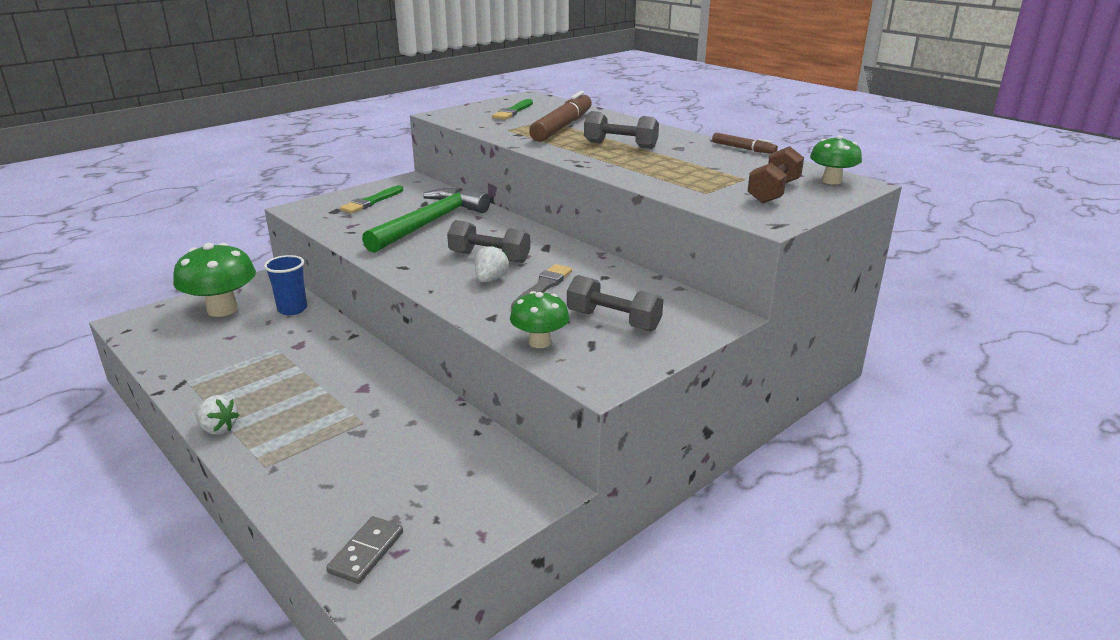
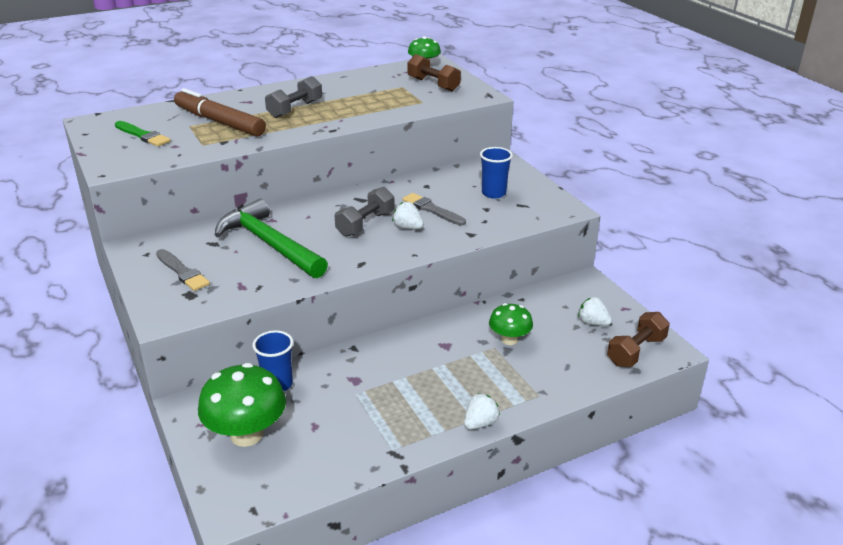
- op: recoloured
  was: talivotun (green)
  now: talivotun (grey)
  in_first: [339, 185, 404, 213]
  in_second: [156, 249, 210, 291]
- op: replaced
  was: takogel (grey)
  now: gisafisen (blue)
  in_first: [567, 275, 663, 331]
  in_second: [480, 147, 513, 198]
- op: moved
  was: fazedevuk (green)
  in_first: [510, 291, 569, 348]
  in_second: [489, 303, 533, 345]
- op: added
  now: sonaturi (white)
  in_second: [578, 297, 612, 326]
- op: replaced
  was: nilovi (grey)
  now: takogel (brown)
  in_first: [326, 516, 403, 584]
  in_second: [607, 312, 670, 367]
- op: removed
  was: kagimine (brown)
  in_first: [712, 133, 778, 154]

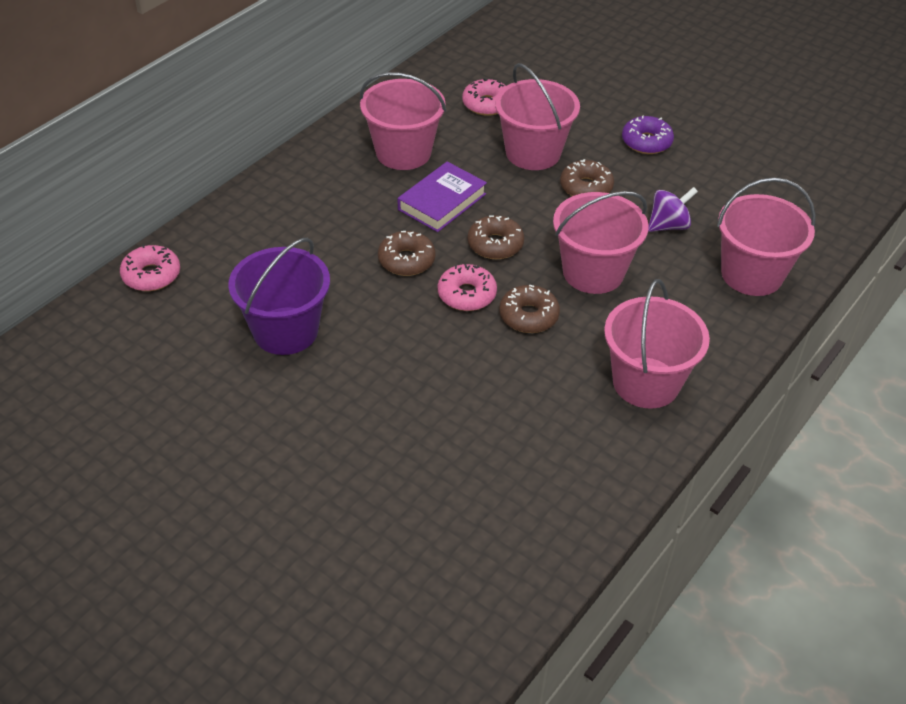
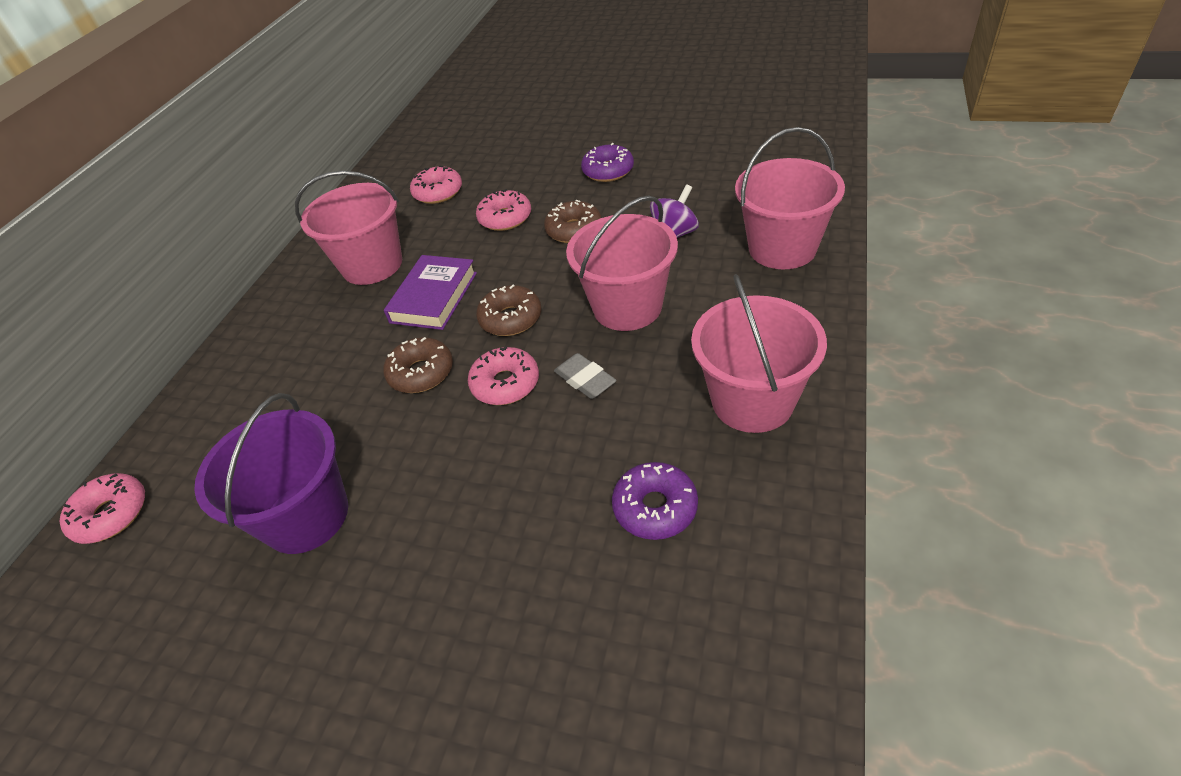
- op: replaced
  was: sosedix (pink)
  now: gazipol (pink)
  in_first: [495, 63, 580, 170]
  in_second: [476, 189, 531, 231]
- op: replaced
  was: gazipol (brown)
  now: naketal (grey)
  in_first: [499, 285, 560, 333]
  in_second: [554, 353, 616, 399]
- op: added
  now: gazipol (purple)
  in_second: [612, 462, 698, 540]

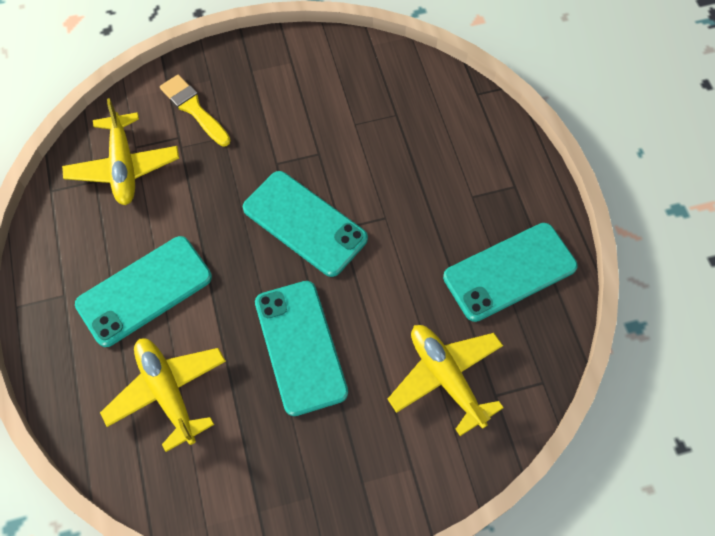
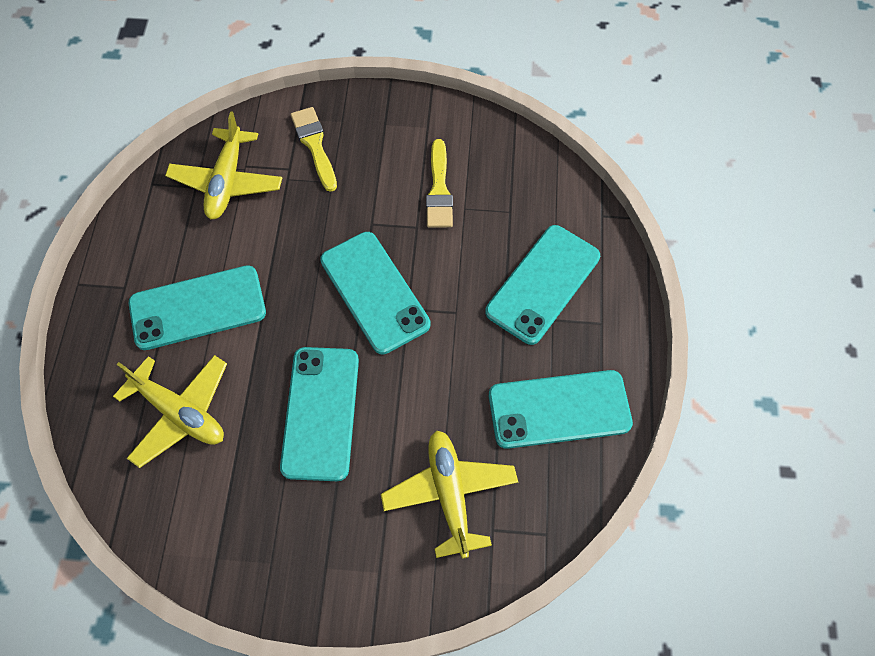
- op: turned
  was: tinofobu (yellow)
  in_first: [100, 338, 226, 452]
  in_second: [113, 355, 227, 468]
  clockwise: 135
- op: added
  now: talivotun (yellow)
  in_second: [426, 139, 453, 228]
- op: added
  now: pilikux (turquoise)
  in_second: [485, 225, 600, 345]

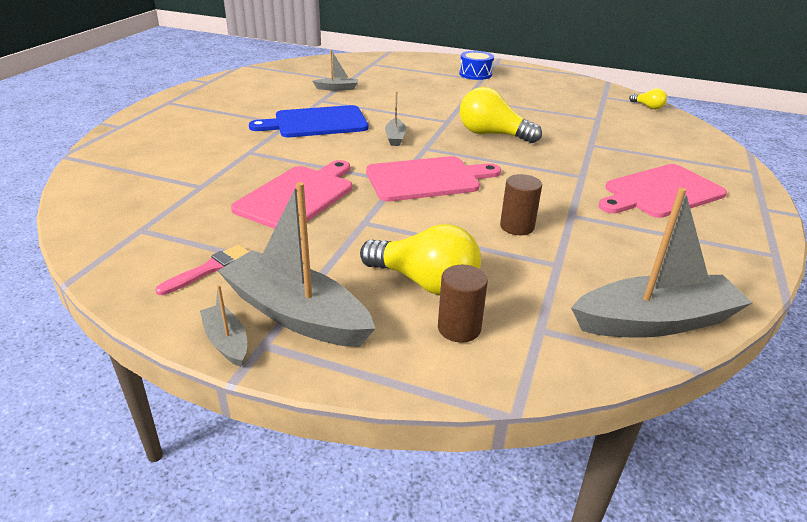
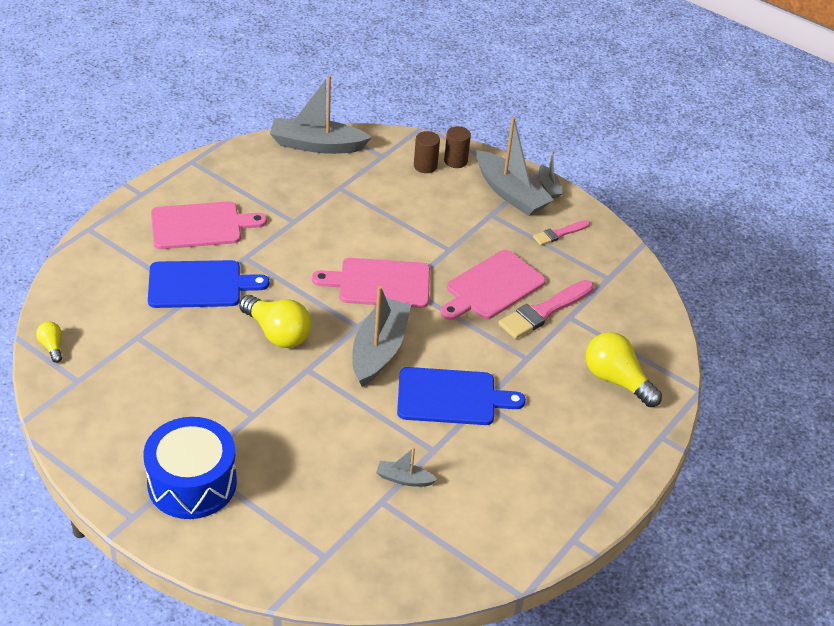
- op: resized
  was: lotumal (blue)
  in_first: [459, 51, 494, 80]
  in_second: [143, 417, 237, 519]
  ratio: 1.82
- op: added
  now: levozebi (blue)
  in_second: [148, 260, 269, 308]
- op: resized
  was: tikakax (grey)
  in_first: [385, 91, 406, 146]
  in_second: [352, 286, 411, 387]
  ratio: 2.1
- op: moved
  was: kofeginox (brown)
  in_first: [500, 174, 542, 235]
  in_second: [444, 126, 471, 168]
- op: added
  now: talivotun (pink)
  in_second: [498, 280, 594, 339]
- op: moved
  was: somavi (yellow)
  in_first: [360, 224, 481, 295]
  in_second: [585, 332, 662, 407]

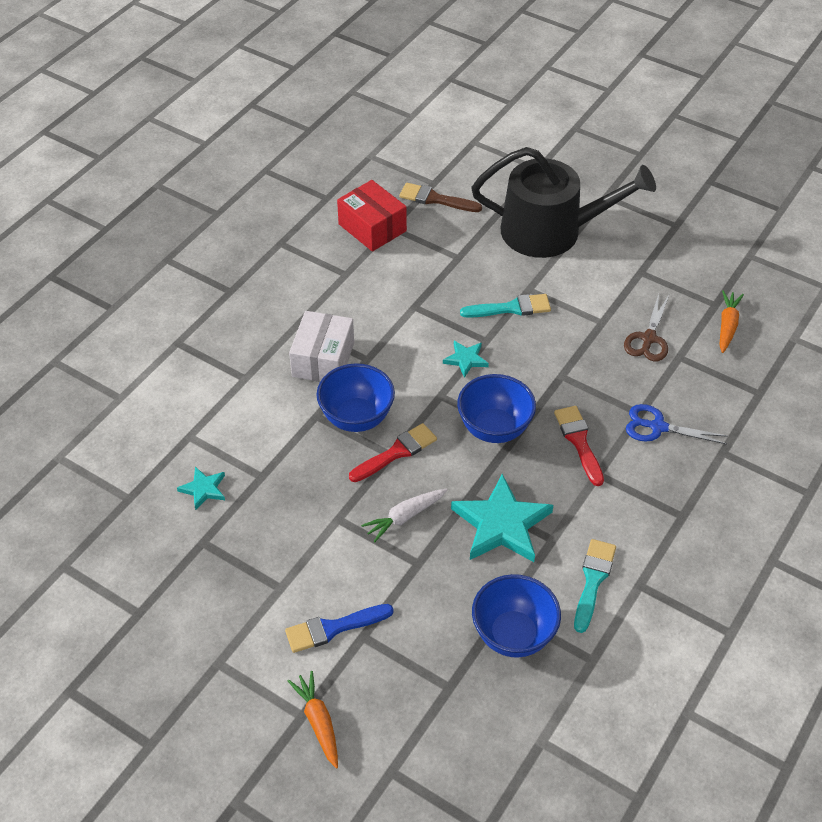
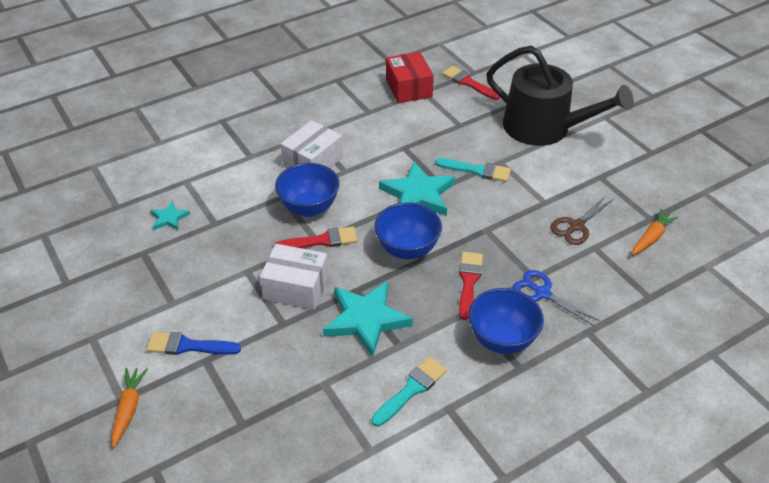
- op: replaced
  was: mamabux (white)
  now: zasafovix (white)
  in_first: [361, 489, 447, 542]
  in_second: [260, 244, 329, 310]
- op: resized
  was: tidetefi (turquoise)
  in_first: [443, 341, 489, 378]
  in_second: [379, 161, 455, 216]
  ratio: 2.02
- op: recoloured
  was: talivotun (brown)
  now: talivotun (red)
  in_first: [399, 183, 482, 212]
  in_second: [442, 66, 500, 100]
- op: moved
  was: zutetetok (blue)
  in_first: [472, 574, 561, 658]
  in_second: [469, 288, 544, 354]

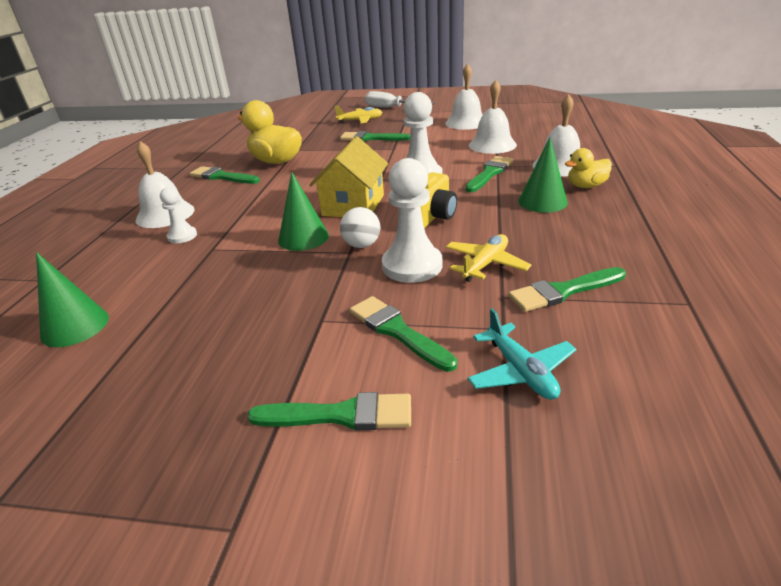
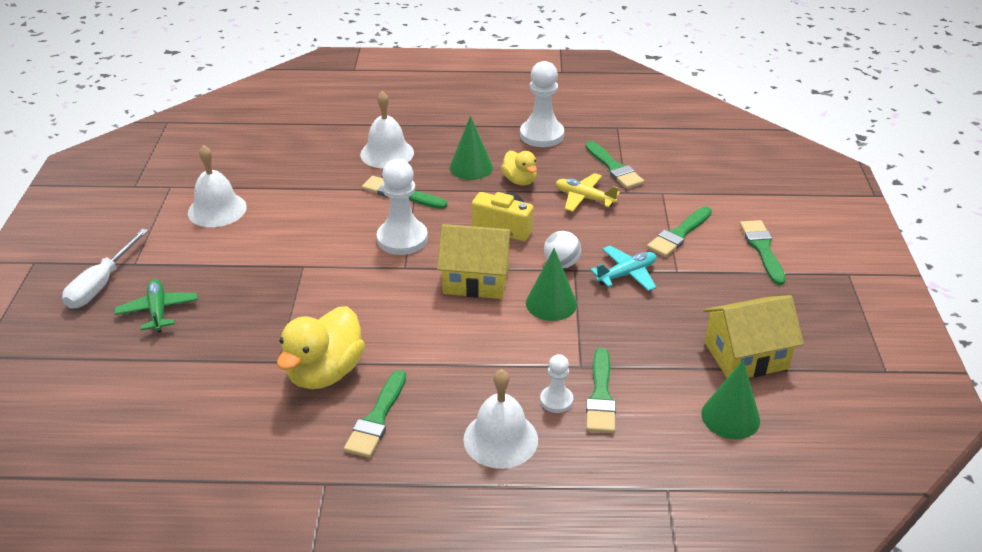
- op: recoloured
  was: tinofobu (yellow)
  now: tinofobu (green)
  in_first: [335, 106, 383, 123]
  in_second: [115, 279, 198, 332]
- op: moved
  was: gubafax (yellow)
  in_first: [565, 148, 612, 188]
  in_second: [501, 151, 537, 185]
- op: moved
  was: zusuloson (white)
  in_first: [382, 158, 442, 283]
  in_second: [520, 61, 564, 147]
- op: moved
  was: talivotun (green)
  in_first: [340, 131, 410, 141]
  in_second: [586, 348, 616, 433]
- op: moved
  was: tinofobu (turquoise)
  in_first: [467, 308, 576, 400]
  in_second: [590, 246, 656, 291]
- op: added
  now: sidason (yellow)
  in_second: [703, 295, 804, 378]
- op: removed
  was: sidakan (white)
  in_first: [469, 80, 517, 154]

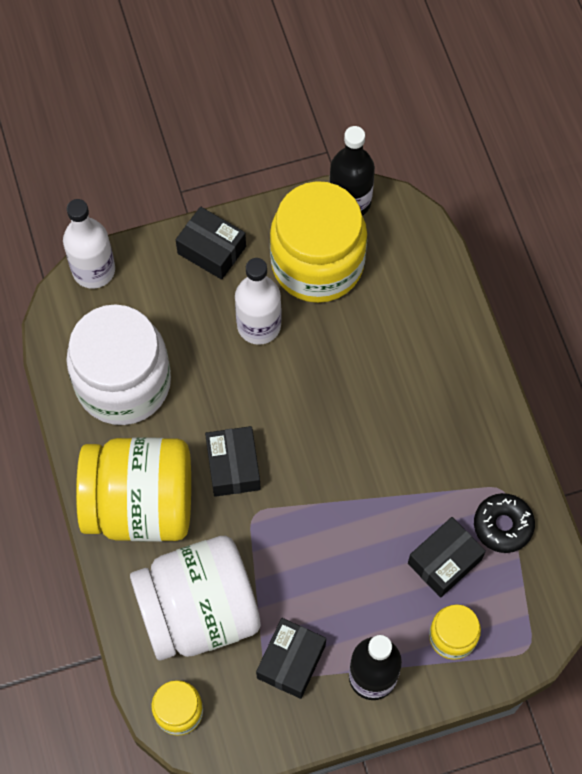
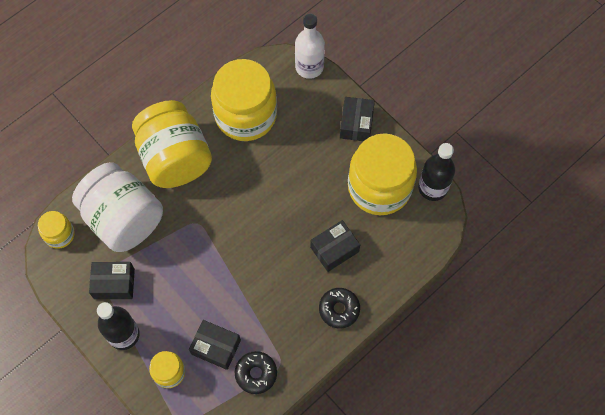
- op: recoloured
  was: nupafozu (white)
  now: nupafozu (yellow)
  in_first: [66, 304, 171, 425]
  in_second: [211, 59, 277, 141]
- op: moved
  was: zasafovix (black)
  in_first: [205, 426, 261, 497]
  in_second: [310, 220, 360, 272]
- op: added
  now: gazipol (black)
  in_second: [319, 288, 360, 328]
- op: removed
  was: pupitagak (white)
  in_first: [235, 258, 282, 345]

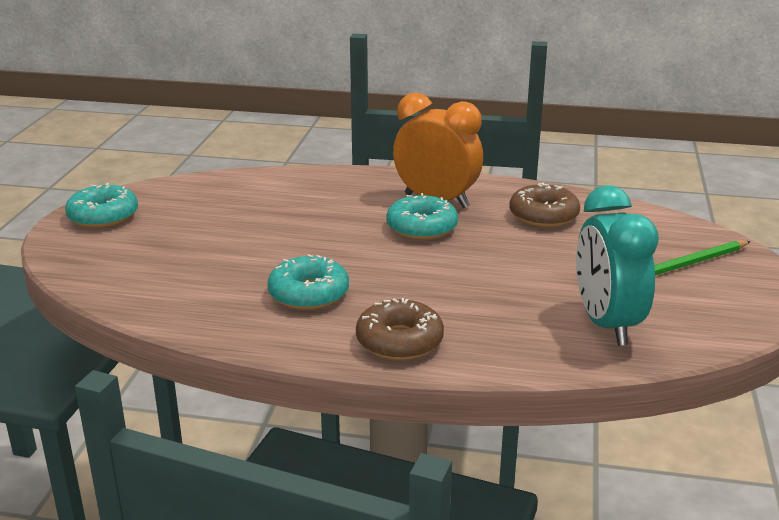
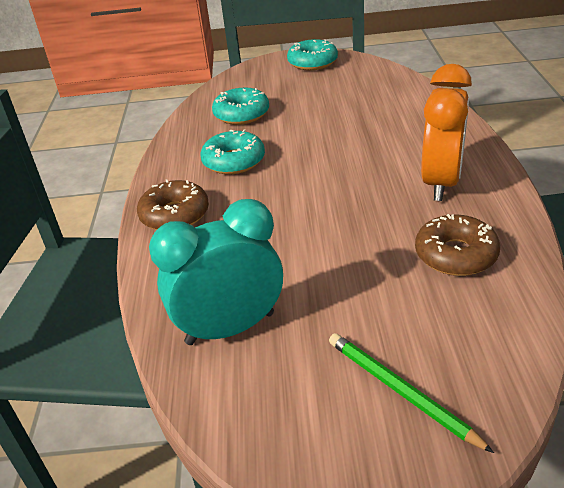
- op: moved
  was: gazipol (turquoise)
  in_first: [386, 193, 458, 240]
  in_second: [212, 88, 269, 125]

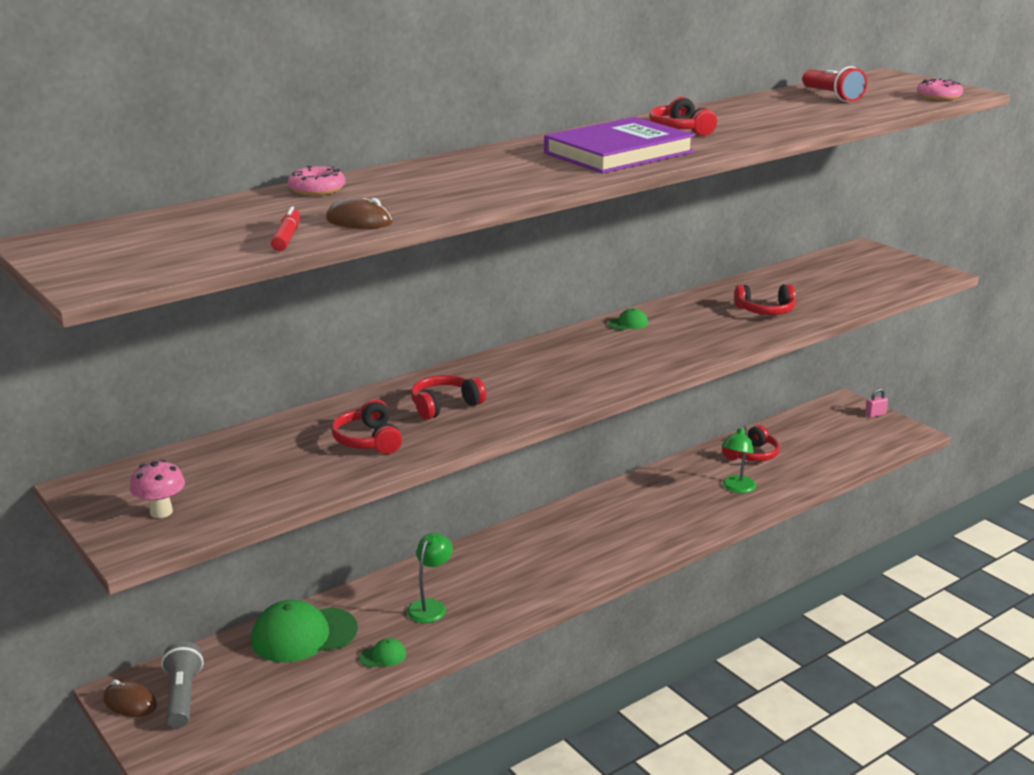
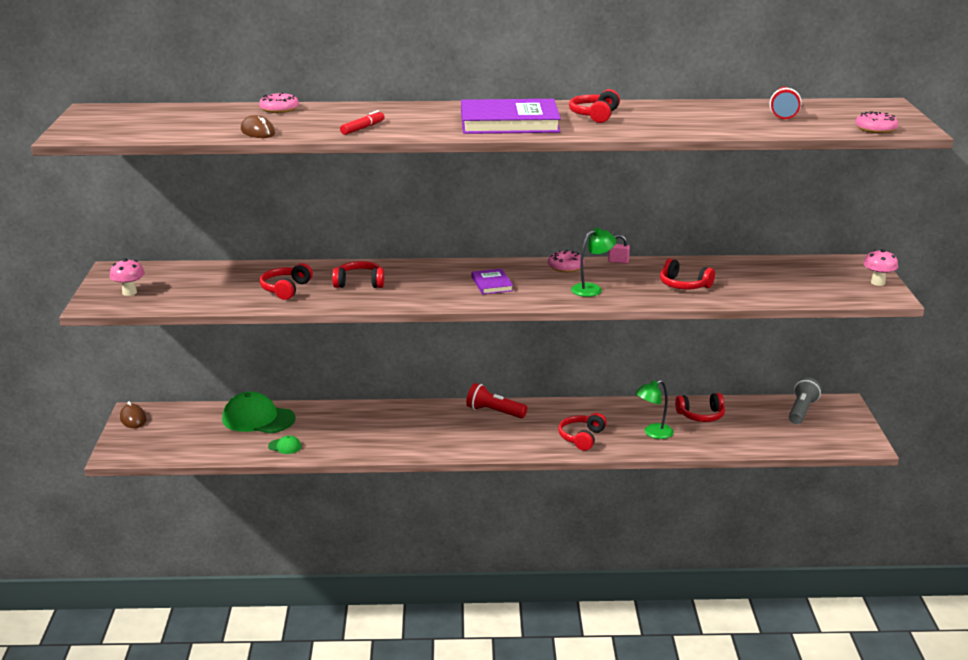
- op: moved
  was: kagimine (red)
  in_first: [271, 207, 300, 251]
  in_second: [340, 110, 384, 135]
- op: added
  now: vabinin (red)
  in_second: [466, 383, 527, 418]
- op: added
  now: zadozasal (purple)
  in_second: [472, 269, 513, 294]
- op: replaced
  was: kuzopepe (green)
  now: gazipol (pink)
  in_first: [608, 308, 648, 330]
  in_second: [548, 250, 584, 272]
- op: added
  now: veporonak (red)
  in_second: [558, 413, 607, 451]
- op: moved
  was: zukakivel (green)
  in_first: [407, 533, 453, 623]
  in_second: [571, 228, 616, 297]
- op: moved
  was: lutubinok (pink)
  in_first: [865, 388, 888, 418]
  in_second: [608, 235, 630, 263]
- op: moved
  was: vabinin (grey)
  in_first: [161, 641, 203, 728]
  in_second: [789, 377, 821, 424]
- op: added
  now: fazedevuk (pink)
  in_second: [863, 249, 898, 286]

